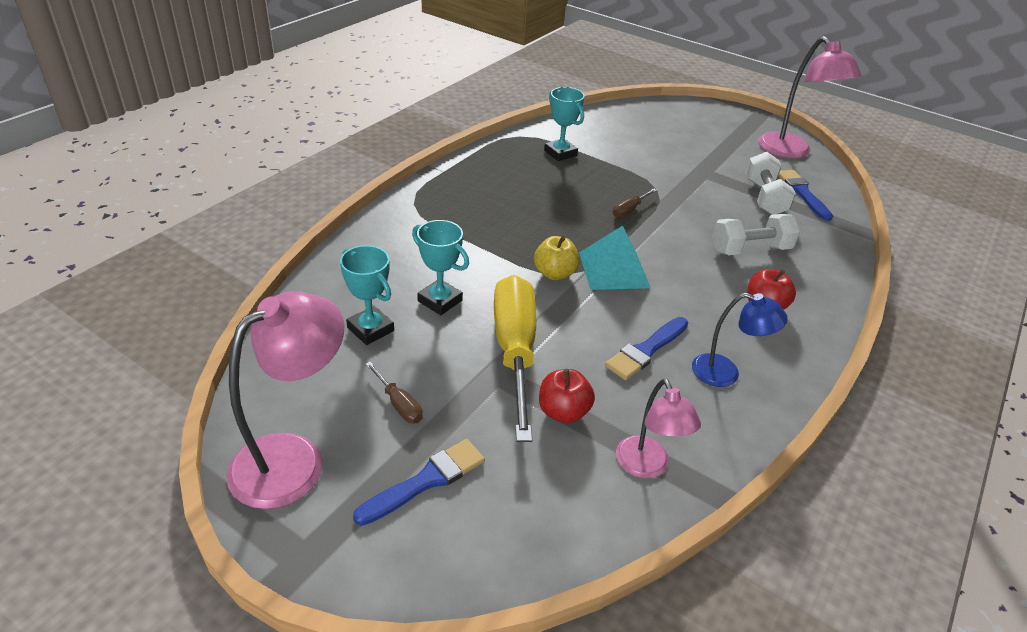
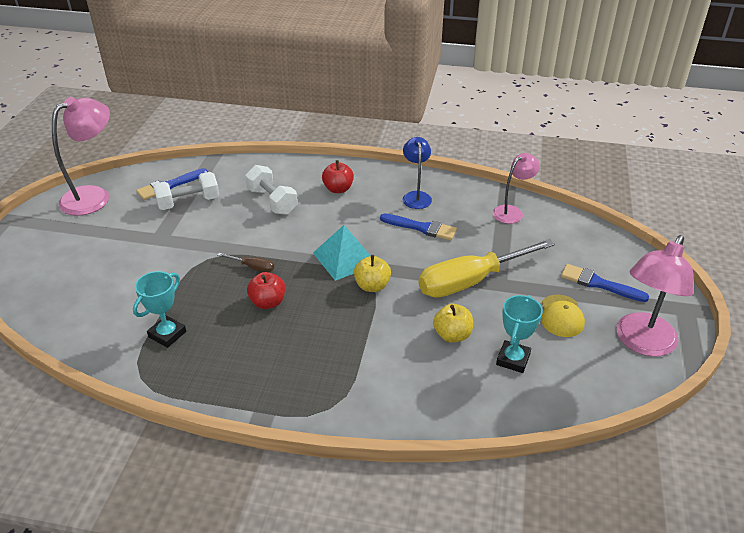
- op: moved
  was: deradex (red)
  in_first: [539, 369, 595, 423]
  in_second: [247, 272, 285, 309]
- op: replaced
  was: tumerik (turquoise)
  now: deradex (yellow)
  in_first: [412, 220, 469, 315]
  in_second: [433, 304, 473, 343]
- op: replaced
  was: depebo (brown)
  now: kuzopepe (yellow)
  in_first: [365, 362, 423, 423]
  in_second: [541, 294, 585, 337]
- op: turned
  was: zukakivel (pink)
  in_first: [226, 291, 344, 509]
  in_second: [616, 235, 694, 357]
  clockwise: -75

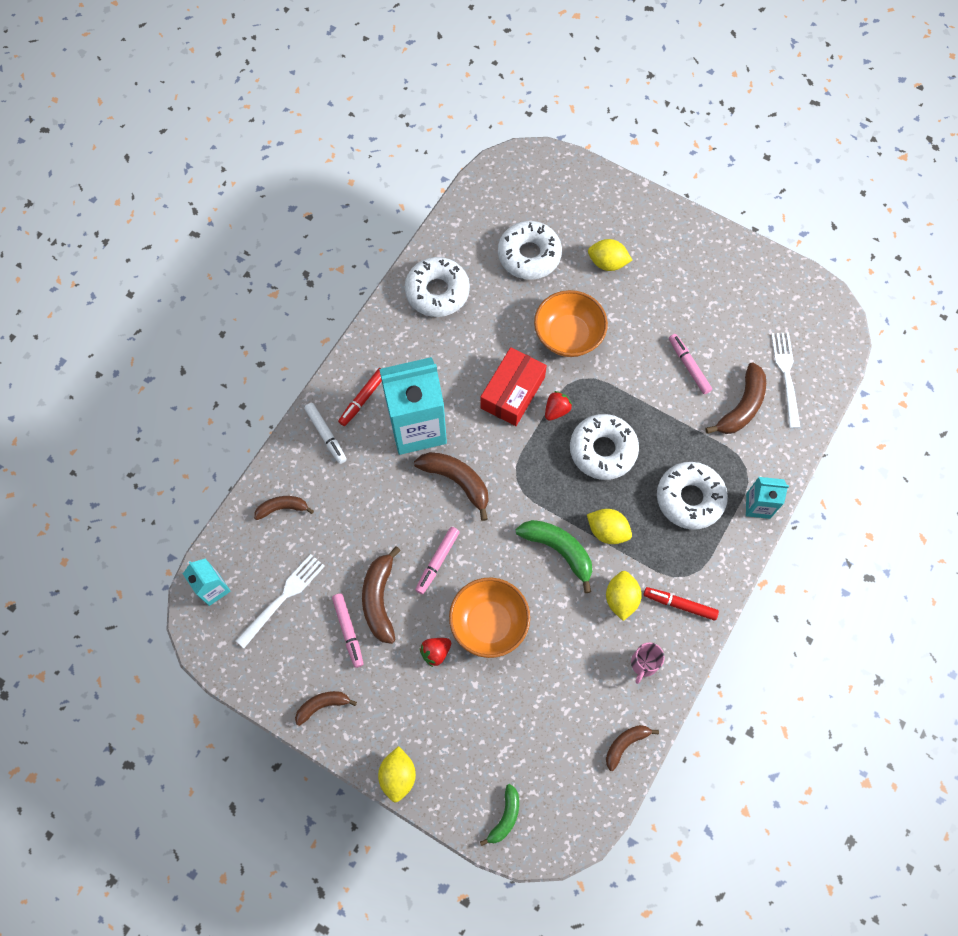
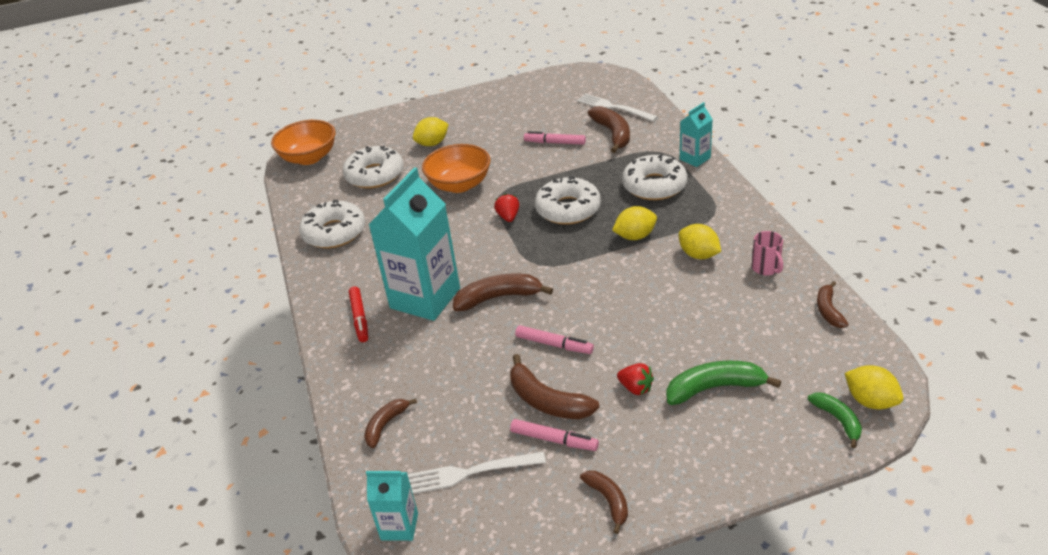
- op: moved
  was: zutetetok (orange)
  in_first: [449, 578, 530, 658]
  in_second: [271, 120, 336, 165]
- op: turned
  was: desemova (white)
  in_first: [236, 554, 325, 648]
  in_second: [408, 452, 546, 494]
  clockwise: -90
- op: turned
  was: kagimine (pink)
  in_first: [415, 527, 460, 594]
  in_second: [515, 325, 594, 354]
  clockwise: -45
- op: turned
  was: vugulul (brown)
  in_first: [295, 691, 357, 726]
  in_second: [580, 471, 628, 534]
  clockwise: 135
- op: turned
  was: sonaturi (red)
  in_first: [419, 638, 451, 667]
  in_second: [617, 363, 654, 395]
  clockwise: -60
- op: moved
  was: vugulul (green)
  in_first: [516, 520, 592, 593]
  in_second: [666, 361, 781, 405]
- op: moved
  was: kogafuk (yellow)
  in_first: [378, 746, 416, 803]
  in_second: [845, 365, 903, 409]
- op: removed
  was: kagimine (white)
  in_first: [304, 403, 347, 464]
- op: removed
  was: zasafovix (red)
  in_first: [480, 347, 547, 426]
- op: removed
  was: kagimine (red)
  in_first: [643, 587, 719, 621]

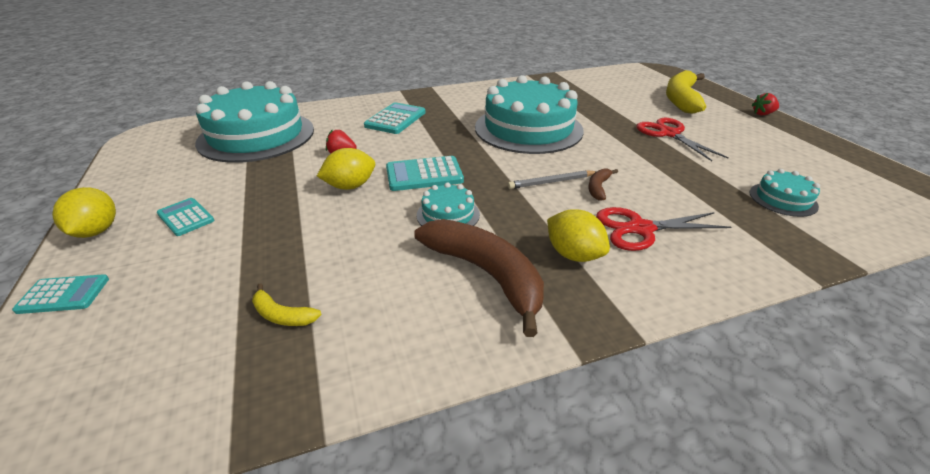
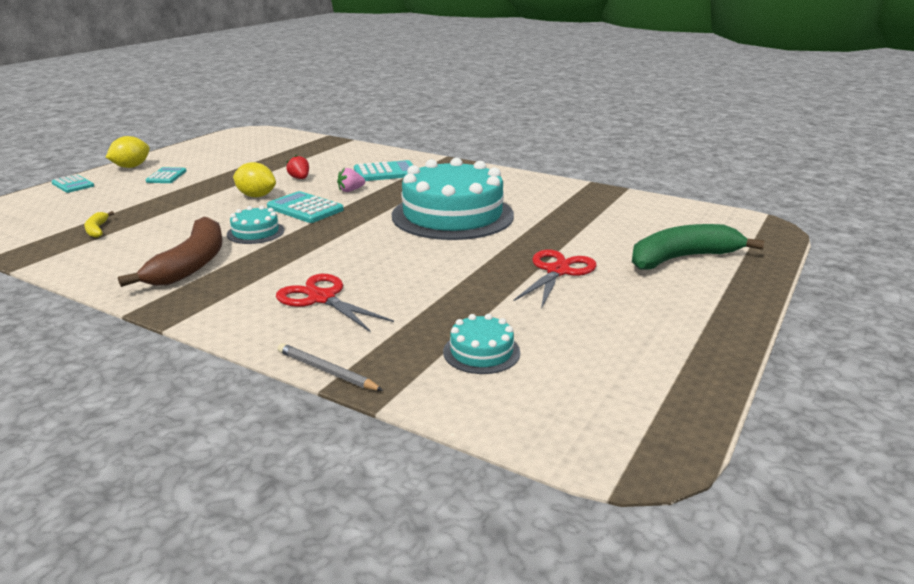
- op: moved
  was: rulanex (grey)
  in_first: [508, 170, 597, 189]
  in_second: [277, 343, 383, 391]
- op: added
  now: sonaturi (pink)
  in_second: [337, 168, 365, 192]
- op: recoloured
  was: vugulul (yellow)
  now: vugulul (green)
  in_first: [666, 70, 706, 114]
  in_second: [632, 224, 765, 270]
- op: removed
  was: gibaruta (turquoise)
  in_first: [195, 81, 314, 163]
- op: removed
  was: kogafuk (yellow)
  in_first: [547, 209, 610, 262]
- op: removed
  was: vugulul (brown)
  in_first: [588, 169, 618, 201]
- op: removed
  was: sonaturi (red)
  in_first: [751, 93, 779, 116]

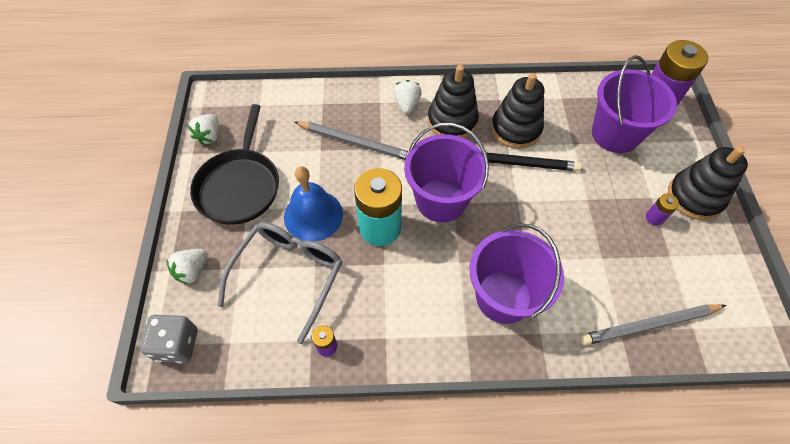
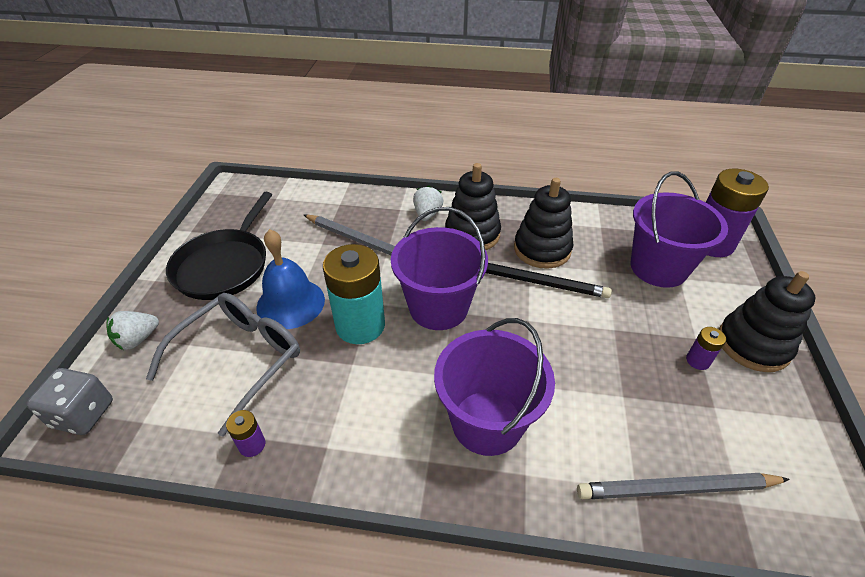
- op: removed
  was: sonaturi (white)
  in_first: [187, 114, 219, 145]

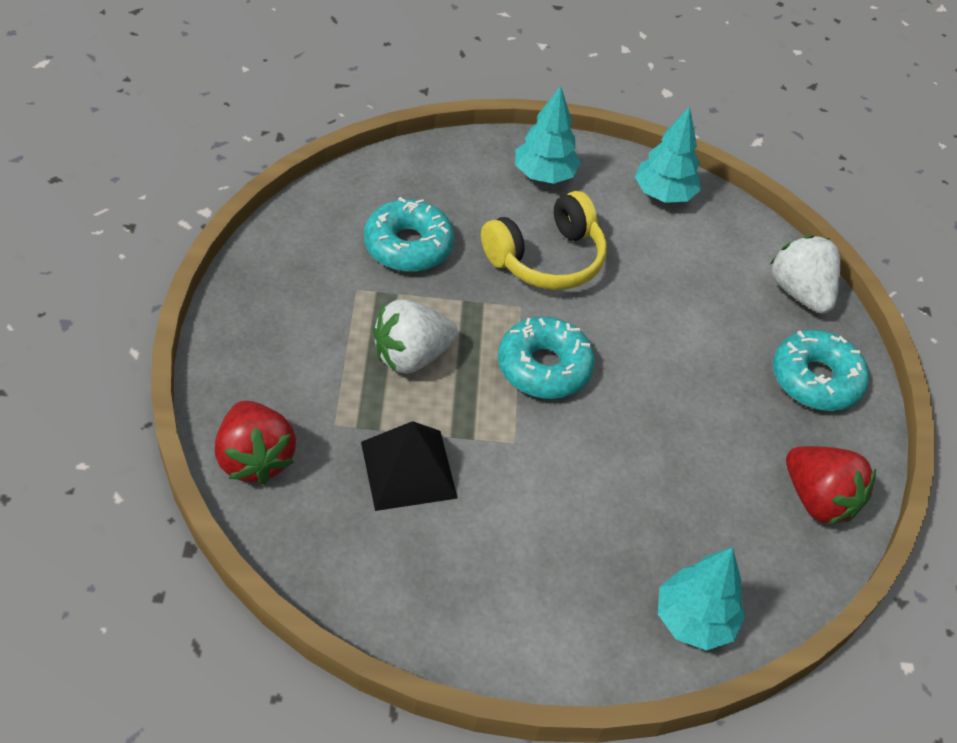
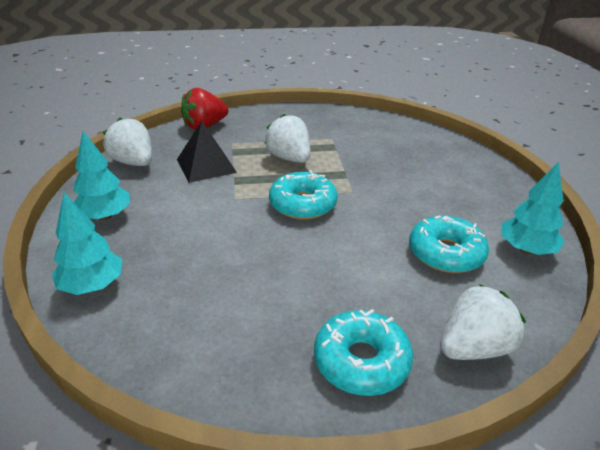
- op: moved
  was: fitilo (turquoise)
  in_first: [515, 86, 581, 184]
  in_second: [74, 131, 130, 220]
- op: added
  now: sonaturi (white)
  in_second: [103, 118, 152, 166]
- op: moved
  was: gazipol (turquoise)
  in_first: [364, 197, 454, 272]
  in_second: [409, 215, 489, 273]
- op: removed
  was: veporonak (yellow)
  in_first: [481, 191, 607, 290]
- op: removed
  was: sonaturi (red)
  in_first: [786, 446, 876, 525]

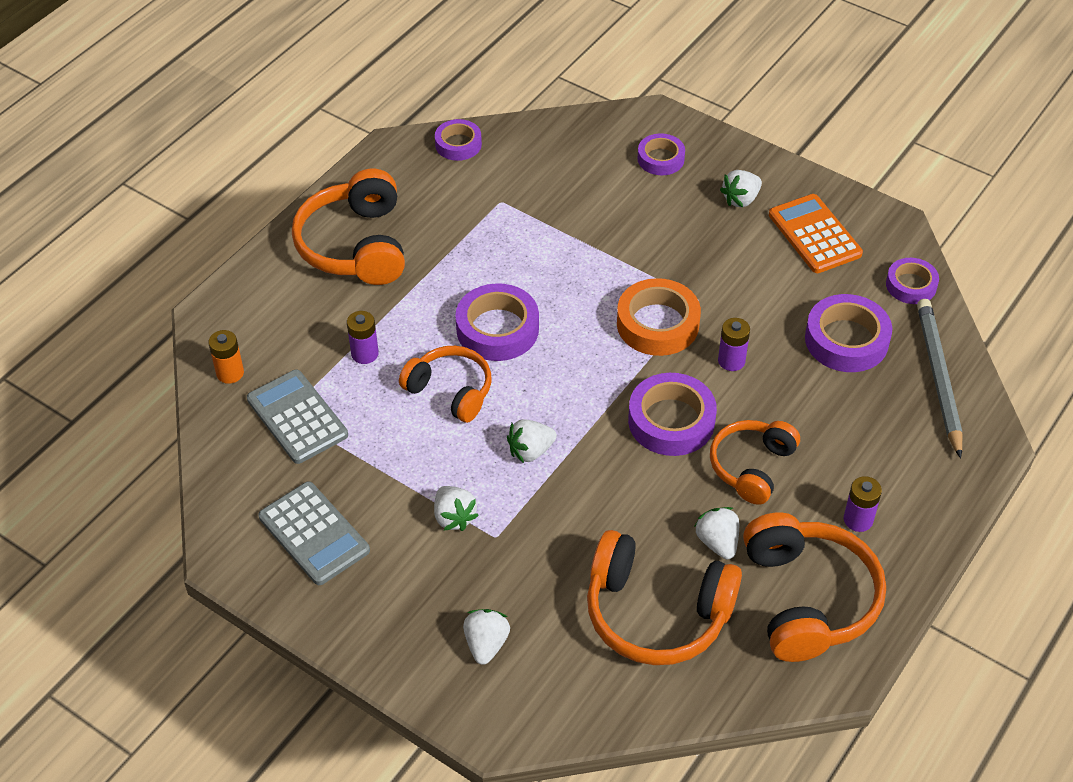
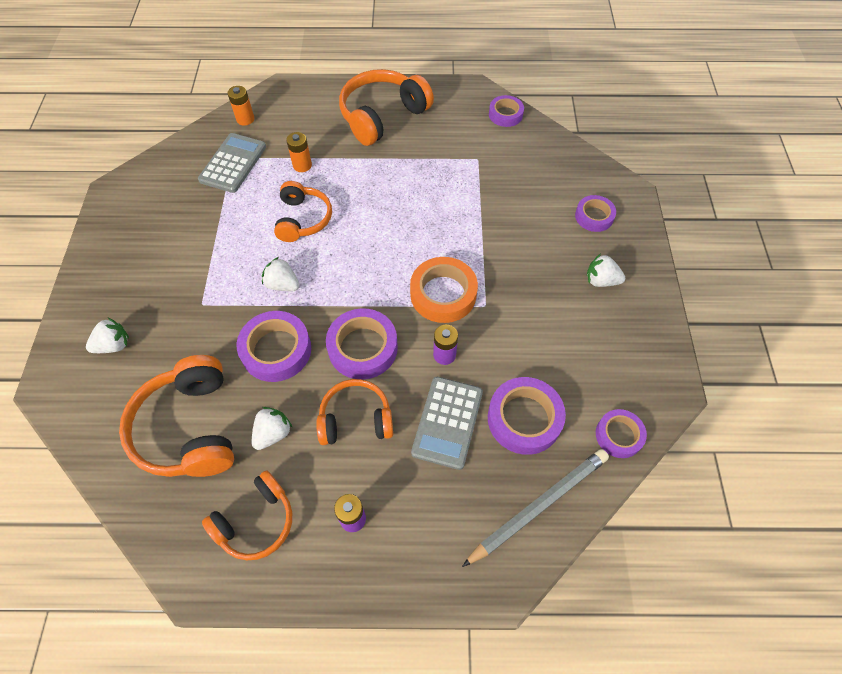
- op: resized
  was: veporonak (orange)
  in_first: [743, 512, 886, 662]
  in_second: [202, 470, 292, 560]
  ratio: 0.64
- op: moved
  was: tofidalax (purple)
  in_first: [455, 283, 539, 361]
  in_second: [237, 311, 311, 382]
- op: recoloured
  was: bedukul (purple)
  now: bedukul (orange)
  in_first: [347, 311, 379, 364]
  in_second: [286, 132, 312, 172]
- op: moved
  was: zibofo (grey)
  in_first: [258, 481, 370, 585]
  in_second: [411, 377, 483, 470]
- op: removed
  was: sonaturi (white)
  in_first: [434, 486, 479, 531]
- op: removed
  was: zibofo (orange)
  in_first: [769, 194, 863, 273]

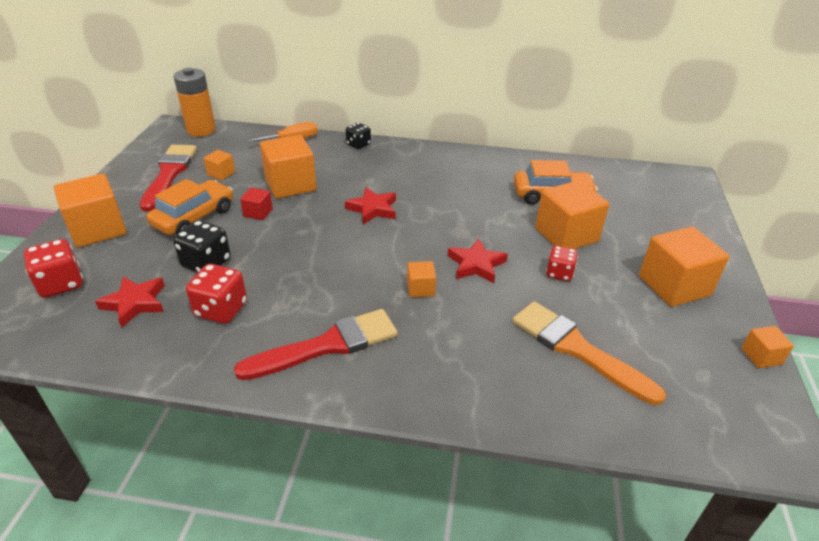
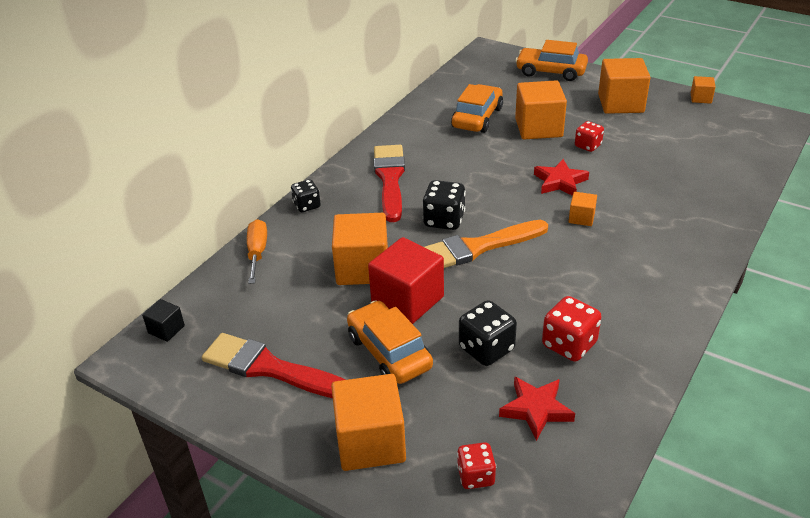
- op: replaced
  was: bedukul (orange)
  now: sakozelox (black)
  in_first: [174, 68, 216, 137]
  in_second: [142, 299, 185, 342]
- op: resized
  was: sakozelox (red)
  in_first: [240, 188, 273, 220]
  in_second: [368, 237, 444, 324]
  ratio: 2.06
- op: moved
  was: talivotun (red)
  in_first: [234, 309, 398, 380]
  in_second: [374, 145, 405, 222]
- op: replaced
  was: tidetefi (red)
  now: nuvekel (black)
  in_first: [345, 187, 396, 224]
  in_second: [423, 180, 466, 230]
- op: moved
  was: talivotun (orange)
  in_first: [512, 301, 666, 405]
  in_second: [425, 220, 548, 268]
- op: resized
  was: nuvekel (red)
  in_first: [24, 239, 83, 298]
  in_second: [457, 442, 496, 489]
  ratio: 0.66
- op: added
  now: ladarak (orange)
  in_second: [515, 40, 588, 81]
- op: removed
  was: sakozelox (orange)
  in_first: [203, 150, 235, 181]

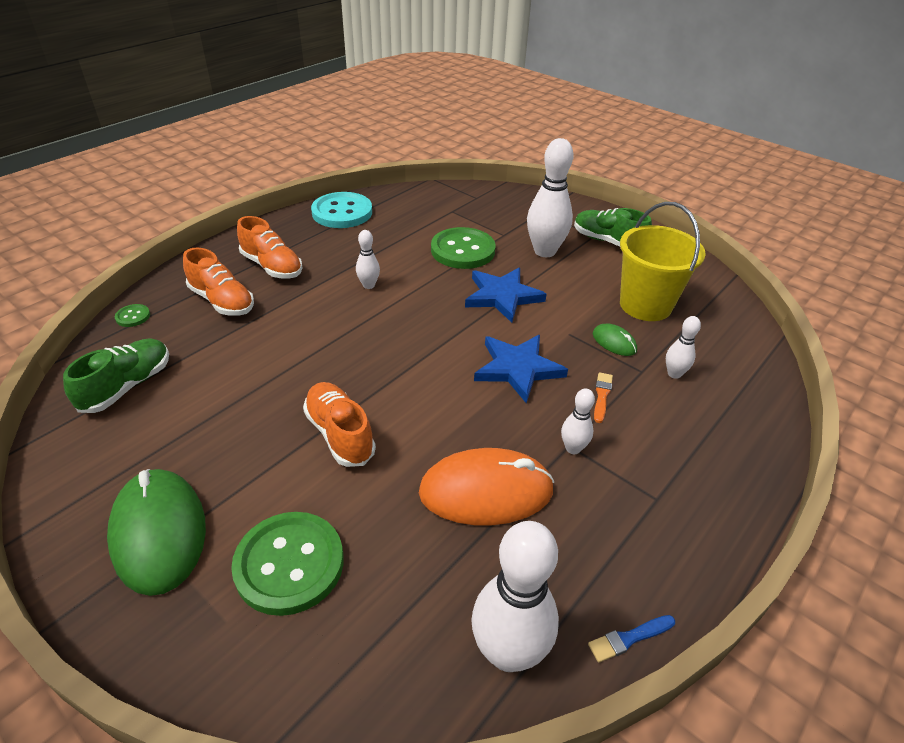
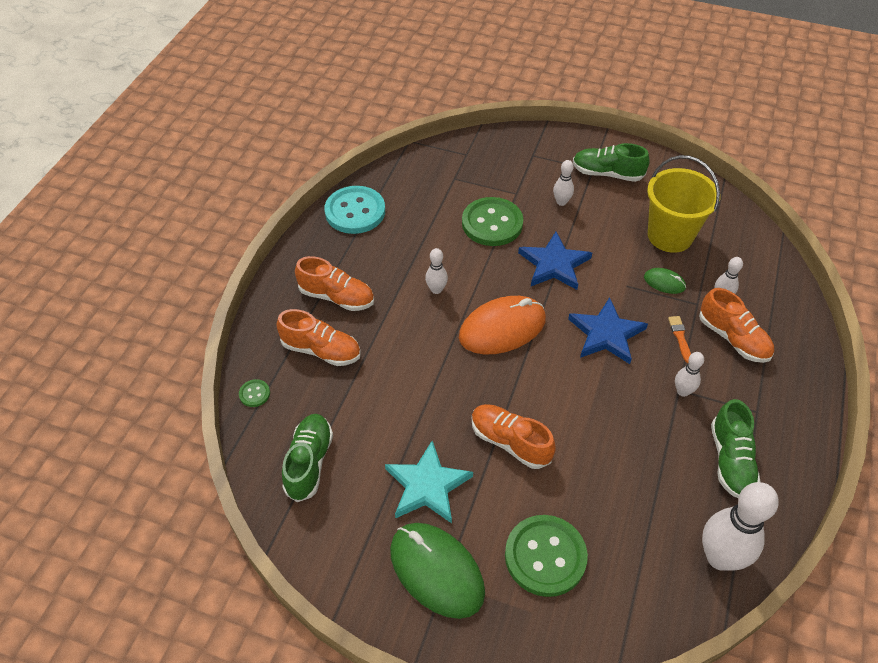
- op: added
  now: tidetefi (turquoise)
  in_second: [385, 441, 473, 523]
- op: moved
  was: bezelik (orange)
  in_first: [419, 448, 554, 526]
  in_second: [459, 296, 546, 354]
- op: resized
  was: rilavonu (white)
  in_first: [527, 138, 573, 257]
  in_second: [553, 160, 574, 206]
  ratio: 0.5
- op: added
  now: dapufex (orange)
  in_second: [699, 288, 774, 363]
- op: added
  now: dapufex (green)
  in_second: [711, 399, 760, 498]
- op: removed
  was: talivotun (blue)
  in_first: [588, 615, 675, 663]

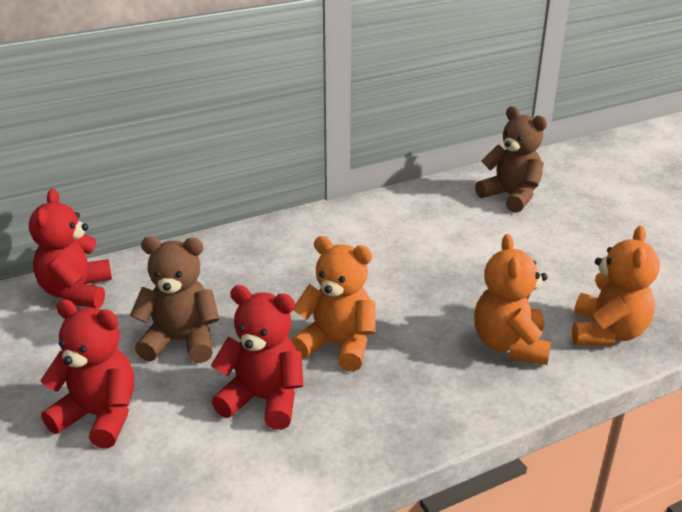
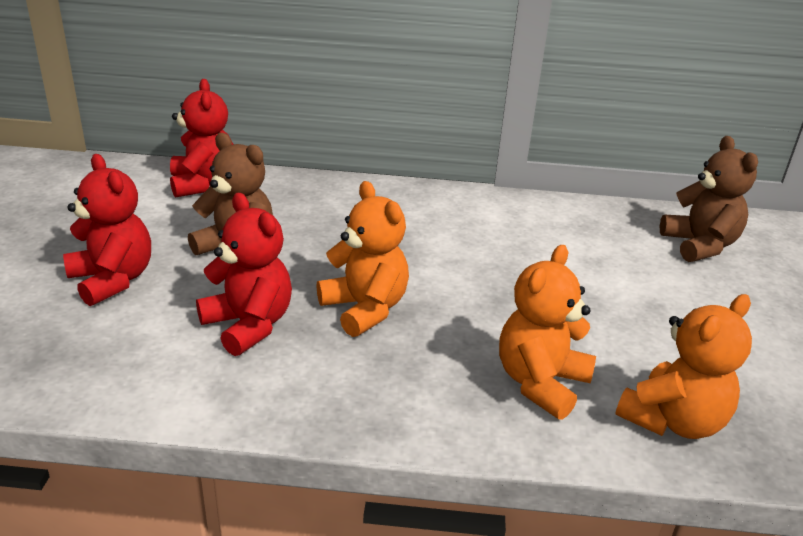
- op: turned
  was: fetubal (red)
  in_first: [29, 189, 112, 308]
  in_second: [170, 79, 233, 198]
  clockwise: 135

